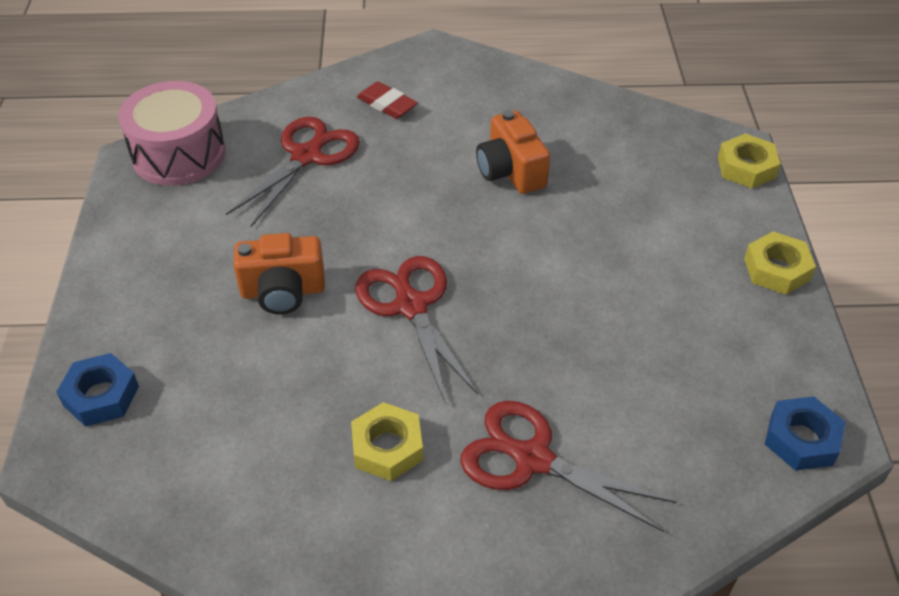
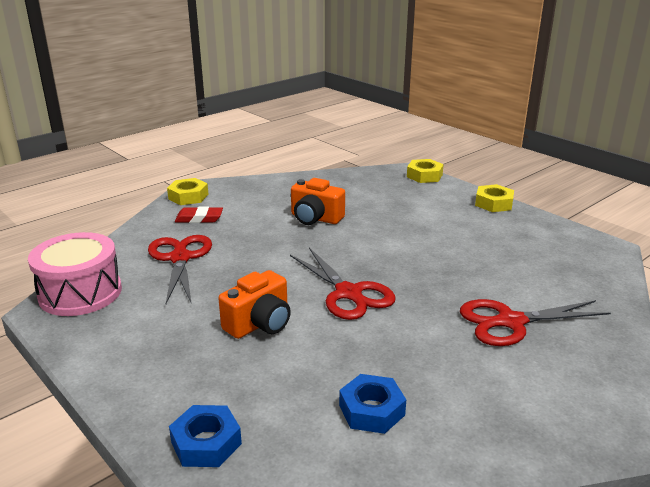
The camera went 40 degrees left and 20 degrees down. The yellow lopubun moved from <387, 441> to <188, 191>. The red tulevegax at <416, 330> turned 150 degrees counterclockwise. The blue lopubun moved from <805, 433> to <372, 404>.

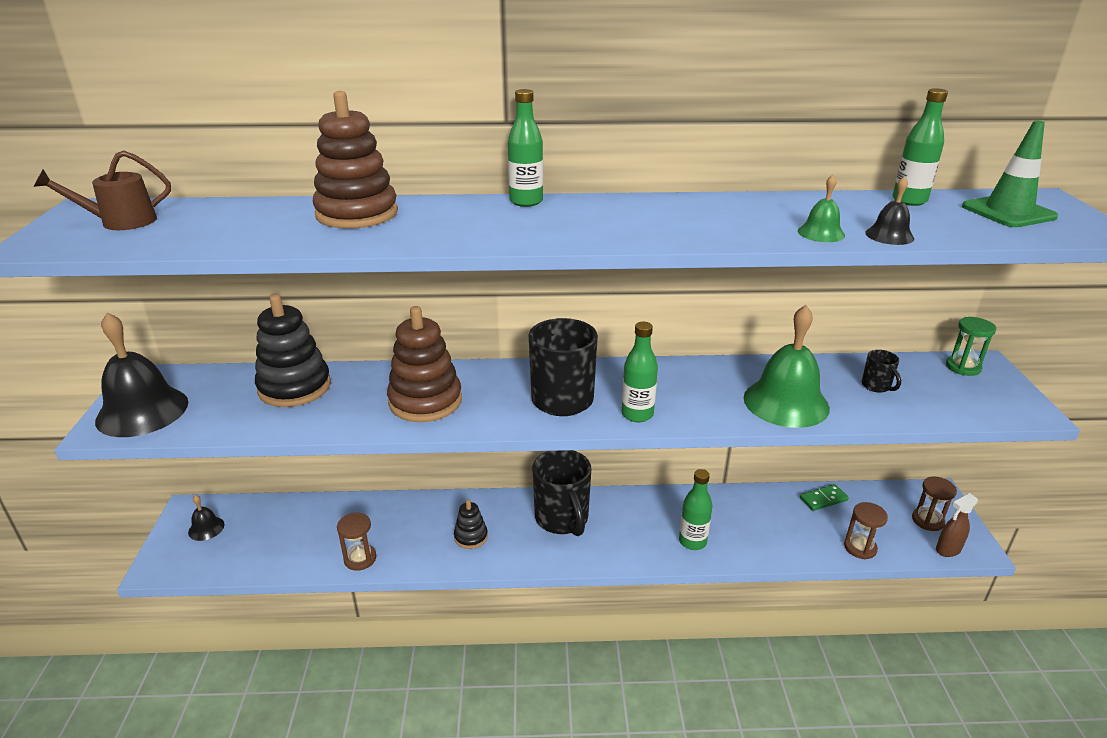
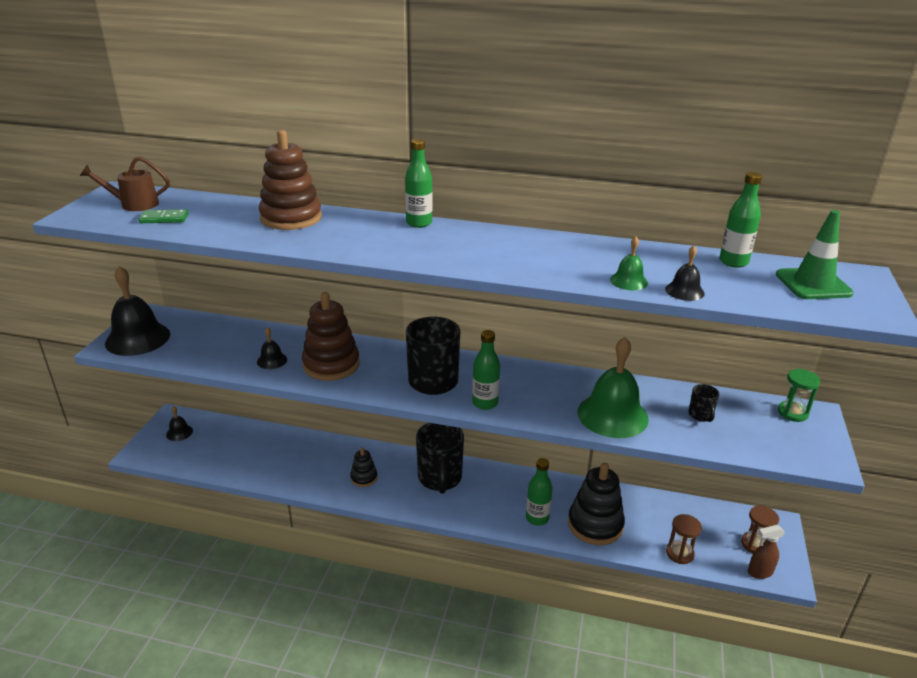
The camera went 15 degrees right and 0 degrees up. The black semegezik moved from <293, 350> to <596, 504>. The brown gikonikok at <356, 541> disappeared. The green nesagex moved from <824, 497> to <164, 216>. The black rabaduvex at <272, 348> appeared.

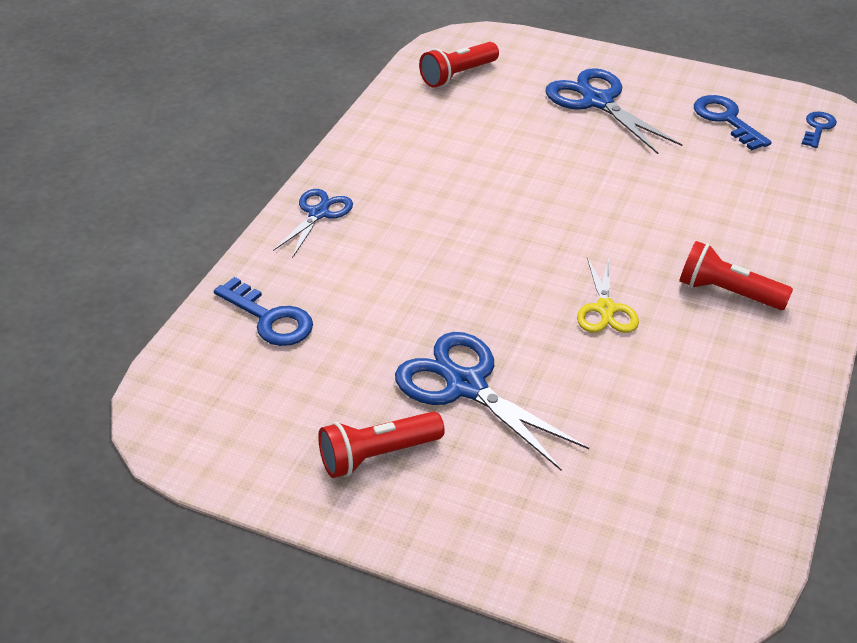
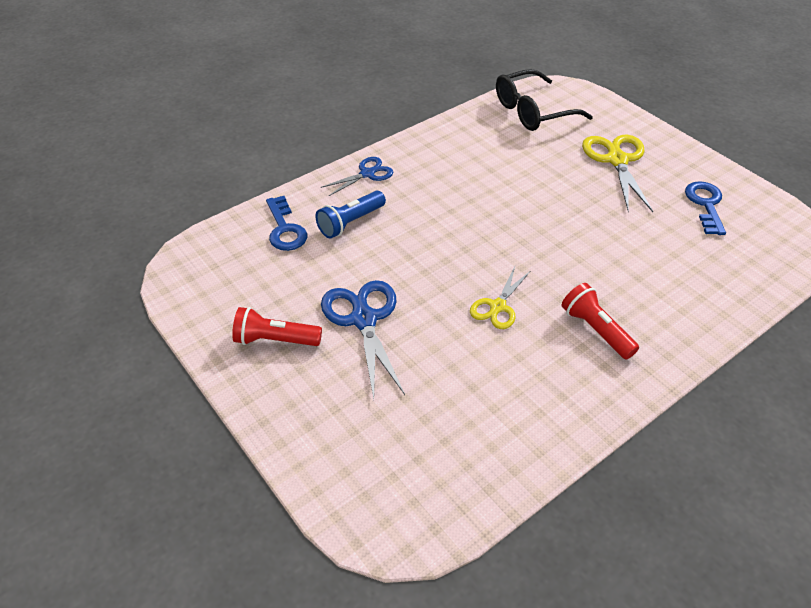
The camera went 30 degrees right and 5 degrees up. The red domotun at <459, 65> was replaced by the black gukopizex at <544, 100>. The blue tulevegax at <614, 111> became the yellow tulevegax at <617, 173>. The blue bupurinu at <819, 129> disappeared. The blue domotun at <350, 215> appeared.

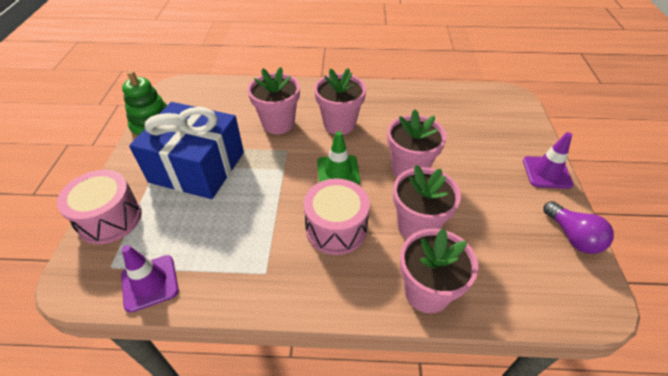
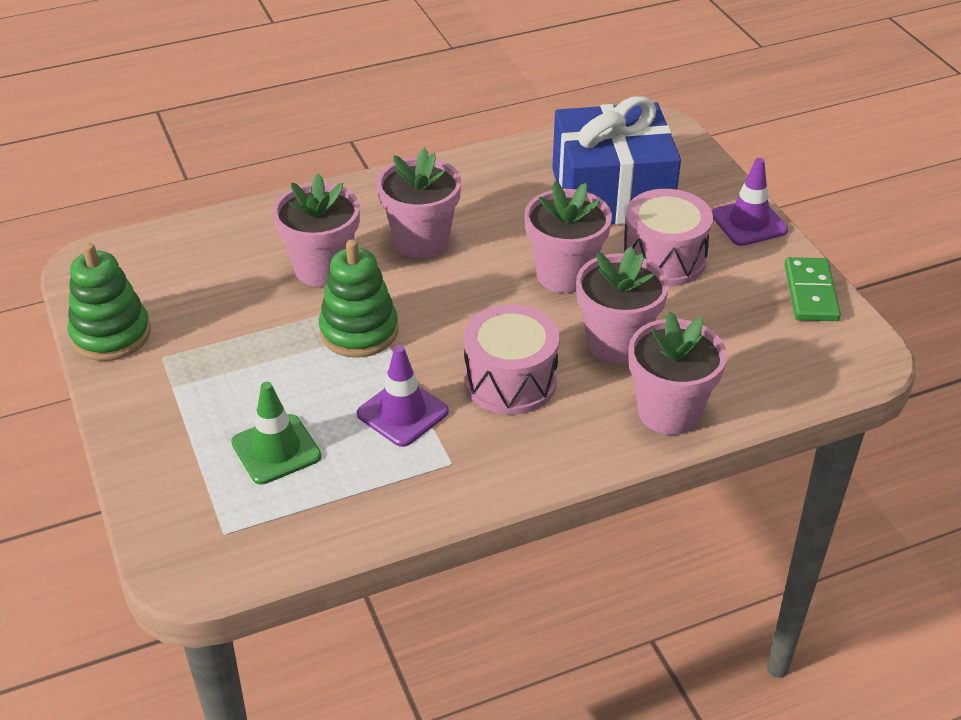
The camera went 25 degrees left and 5 degrees down. The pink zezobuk moved from <99, 207> to <667, 237>. The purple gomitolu moved from <150, 279> to <403, 396>. The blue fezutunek moved from <186, 150> to <616, 160>. The green gomitolu moved from <338, 158> to <276, 433>. The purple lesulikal at <578, 227> was replaced by the green nesagex at <813, 289>. The green semegezik at <358, 298> appeared.

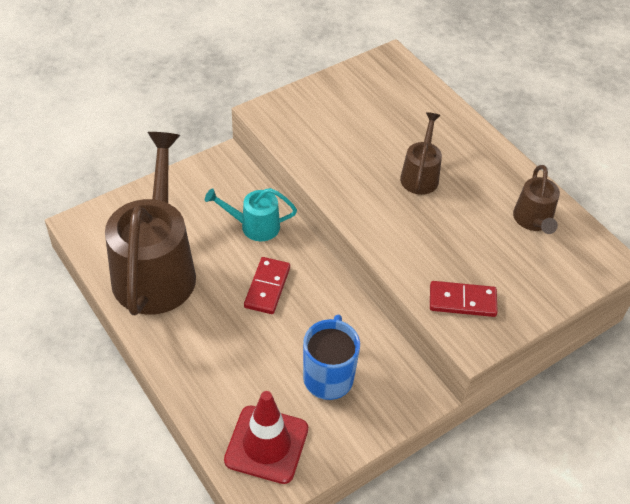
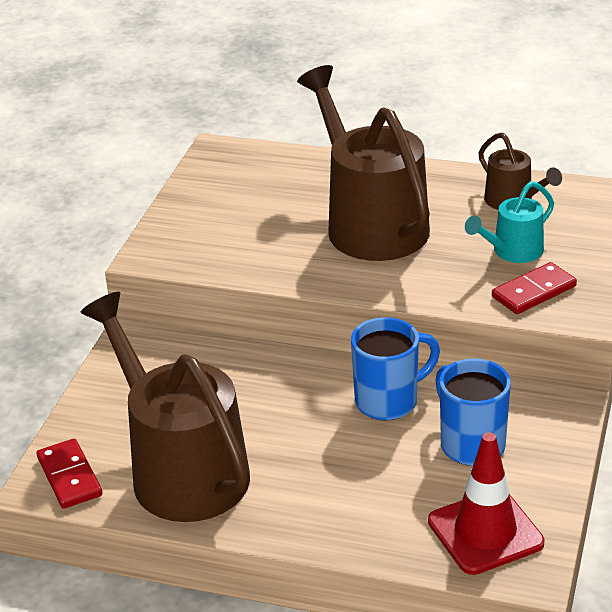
The camera went 35 degrees left and 15 degrees down. The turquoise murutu moved from <251, 214> to <509, 222>. The red nesagex moved from <267, 285> to <69, 474>. The brown murutu at <421, 153> changed to 2.09 times the size. The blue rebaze at <395, 369> appeared.

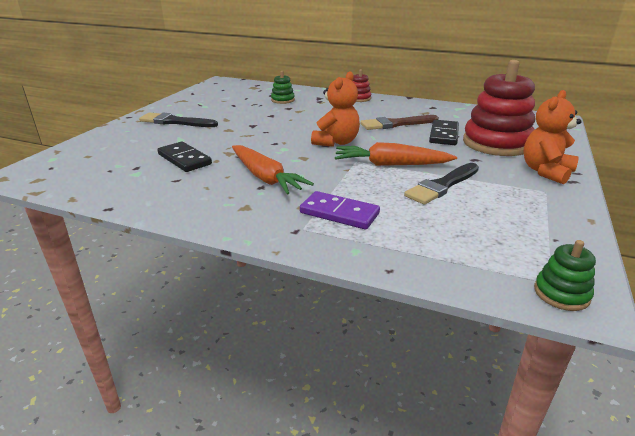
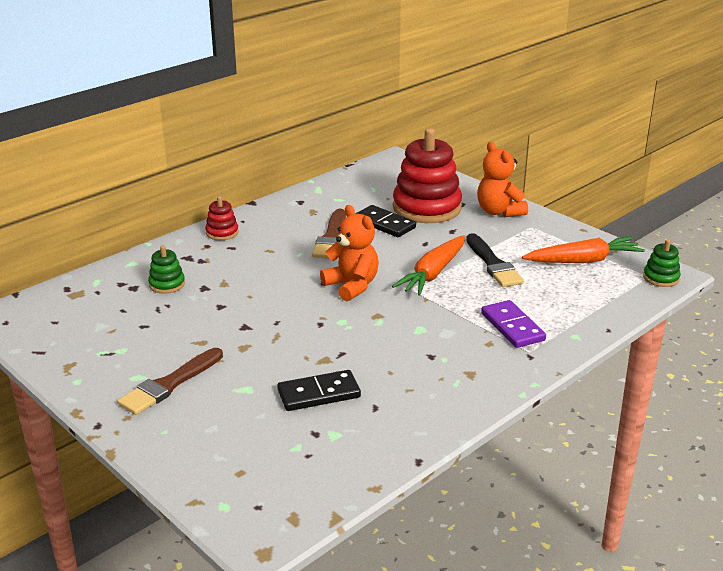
The camera went 65 degrees left and 0 degrees up. The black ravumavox at <178, 120> became the brown ravumavox at <170, 381>. The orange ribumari moved from <273, 170> to <583, 250>. The purple nesagex at <340, 210> turned 75 degrees counterclockwise.

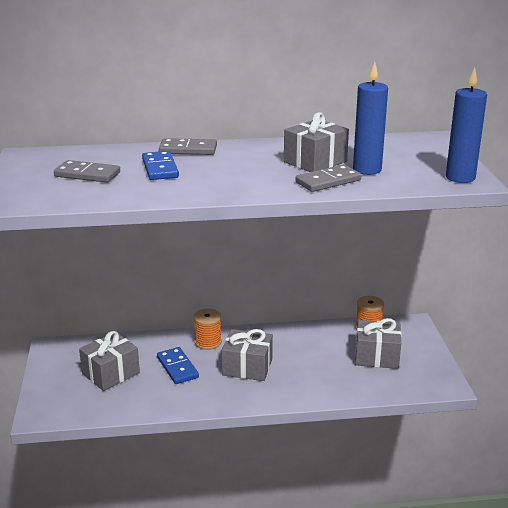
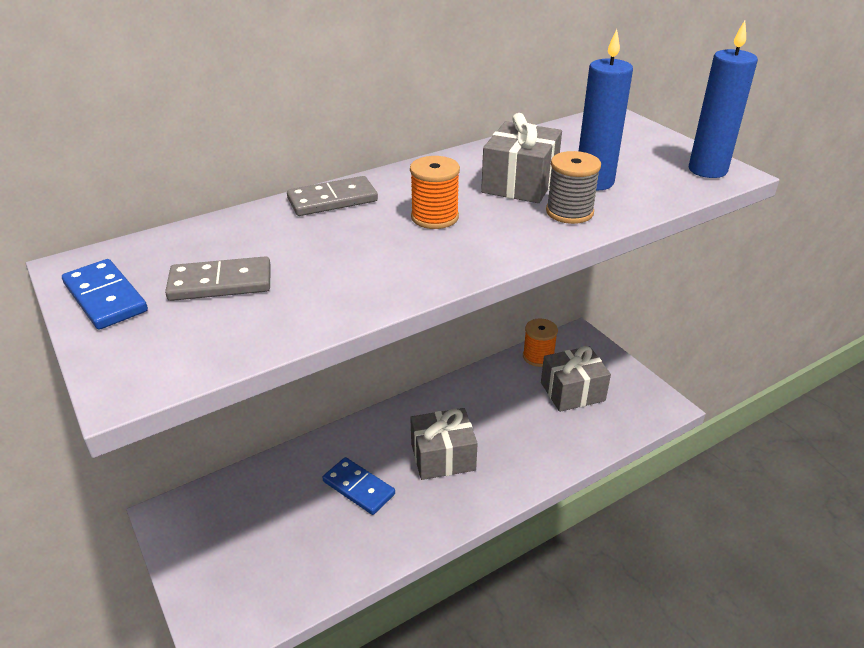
The camera went 25 degrees left and 10 degrees up. The grey fezutunek at <109, 361> disappeared. The blue nesagex moved from <160, 165> to <105, 294>. The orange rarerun moved from <208, 329> to <435, 192>. The grey nesagex at <328, 178> was replaced by the grey rarerun at <573, 187>.

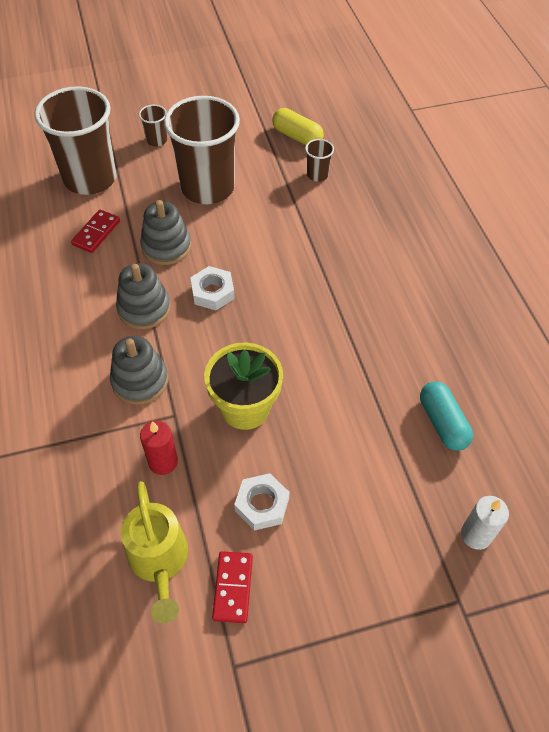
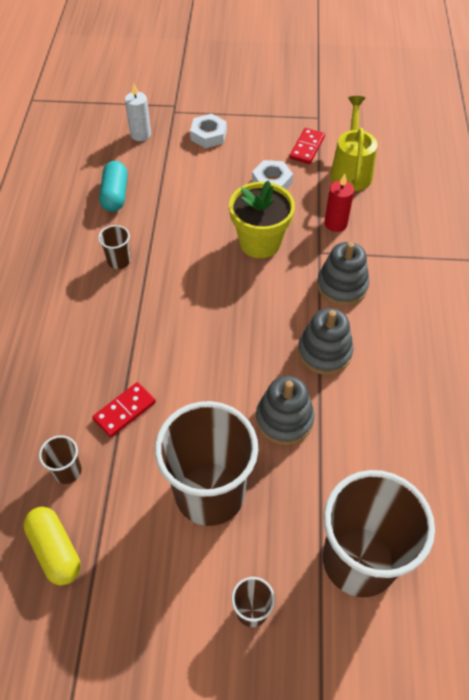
The camera went 160 degrees left and 0 degrees up. The red nesagex moved from <95, 231> to <124, 410>. The white lopubun moved from <212, 288> to <208, 131>. The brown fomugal at <114, 247> appeared.

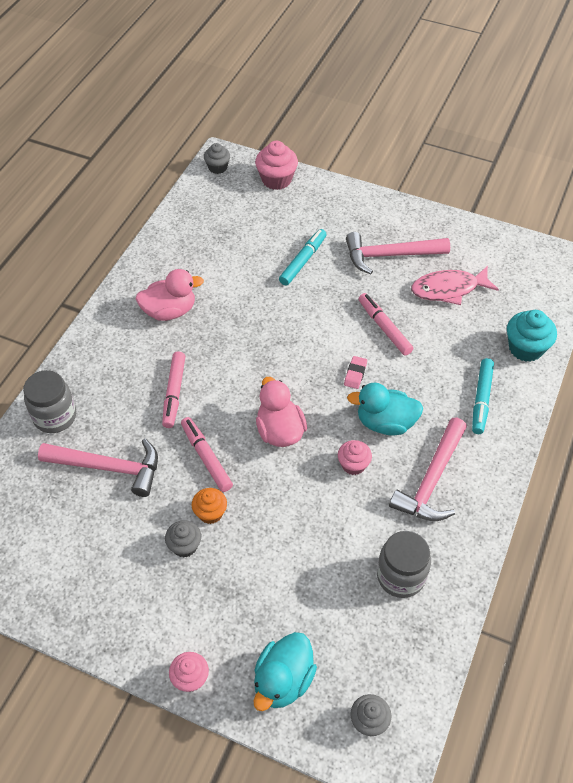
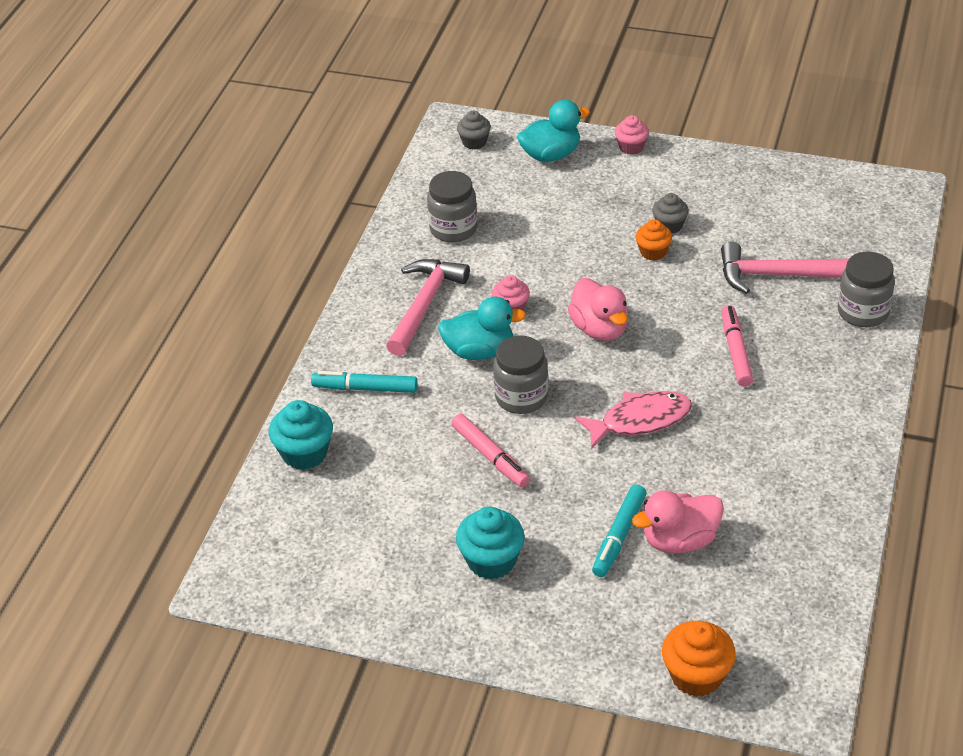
The camera went 175 degrees right and 10 degrees down. The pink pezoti moved from <170, 295> to <678, 522>. The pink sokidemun at <207, 454> disappeared. The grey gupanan at <217, 158> disappeared. The turquoise pezoti at <285, 671> turned 45 degrees clockwise. The pink gupanan at <276, 165> became the orange gupanan at <699, 659>. The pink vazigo at <355, 372> was replaced by the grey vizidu at <521, 375>. The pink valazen at <398, 253> was replaced by the turquoise gupanan at <490, 543>. The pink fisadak moved from <455, 285> to <633, 420>. The turquoise sokidemun at <483, 396> turned 90 degrees counterclockwise.

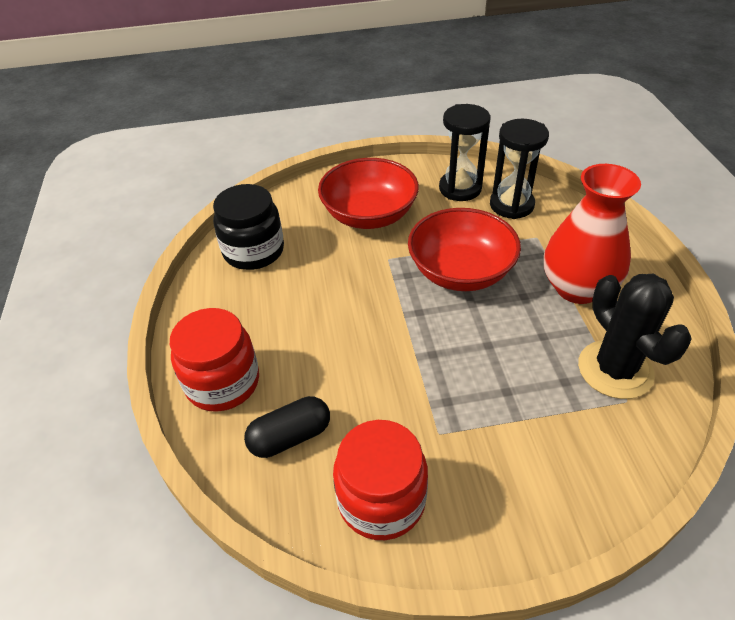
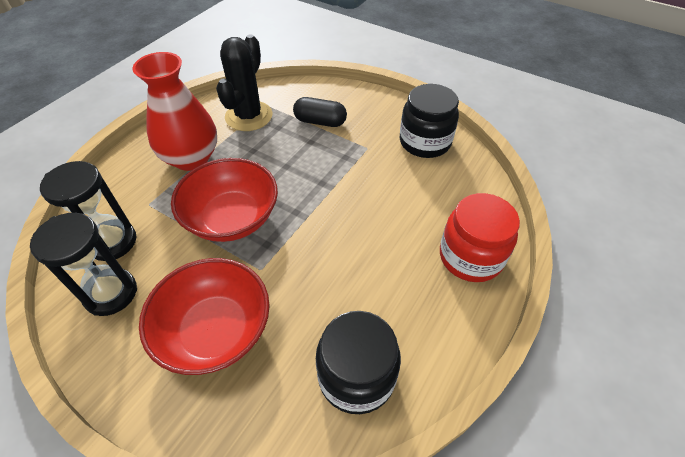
The camera went 140 degrees left and 5 degrees up. The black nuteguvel moved from <287, 427> to <320, 112>. The red vizidu at <380, 480> became the black vizidu at <429, 121>.

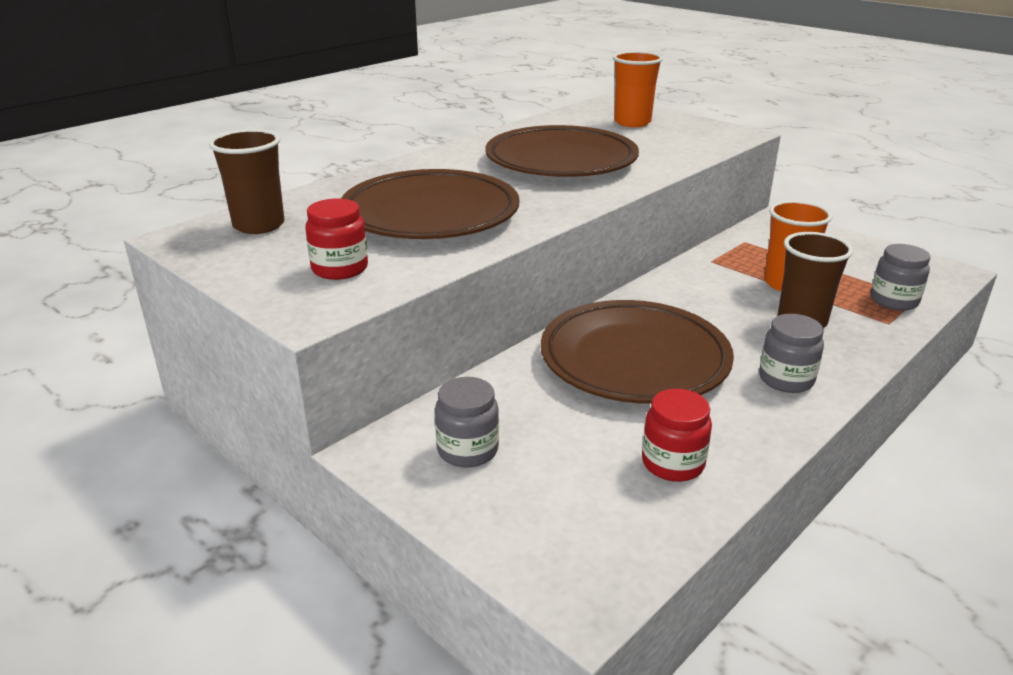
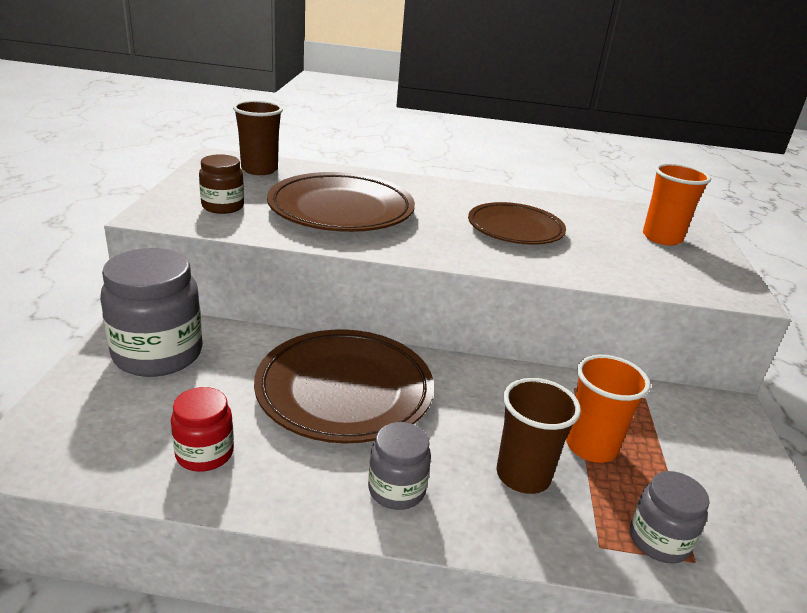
The camera went 50 degrees right and 0 degrees up. The red vizidu at <336, 239> became the brown vizidu at <221, 184>. The grey vizidu at <467, 422> changed to 1.84 times the size. The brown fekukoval at <562, 151> changed to 0.67 times the size.

